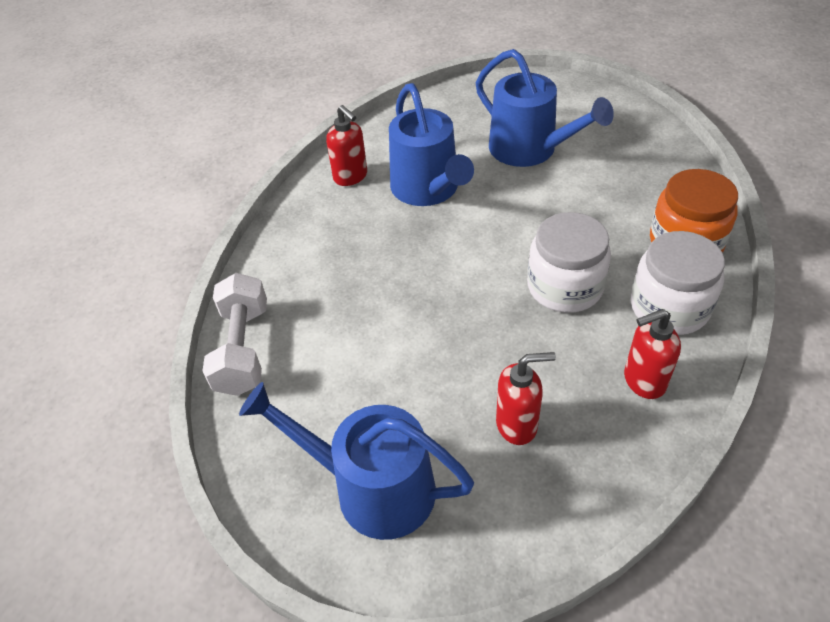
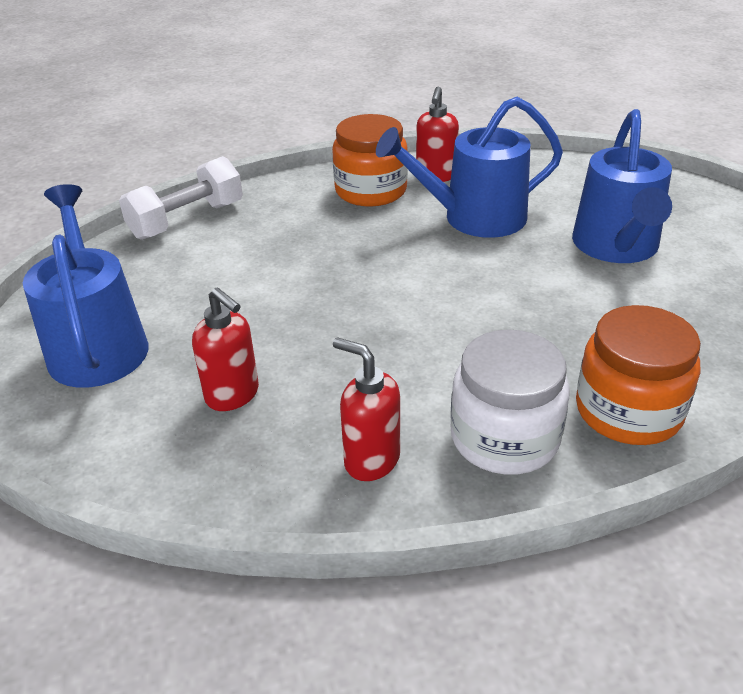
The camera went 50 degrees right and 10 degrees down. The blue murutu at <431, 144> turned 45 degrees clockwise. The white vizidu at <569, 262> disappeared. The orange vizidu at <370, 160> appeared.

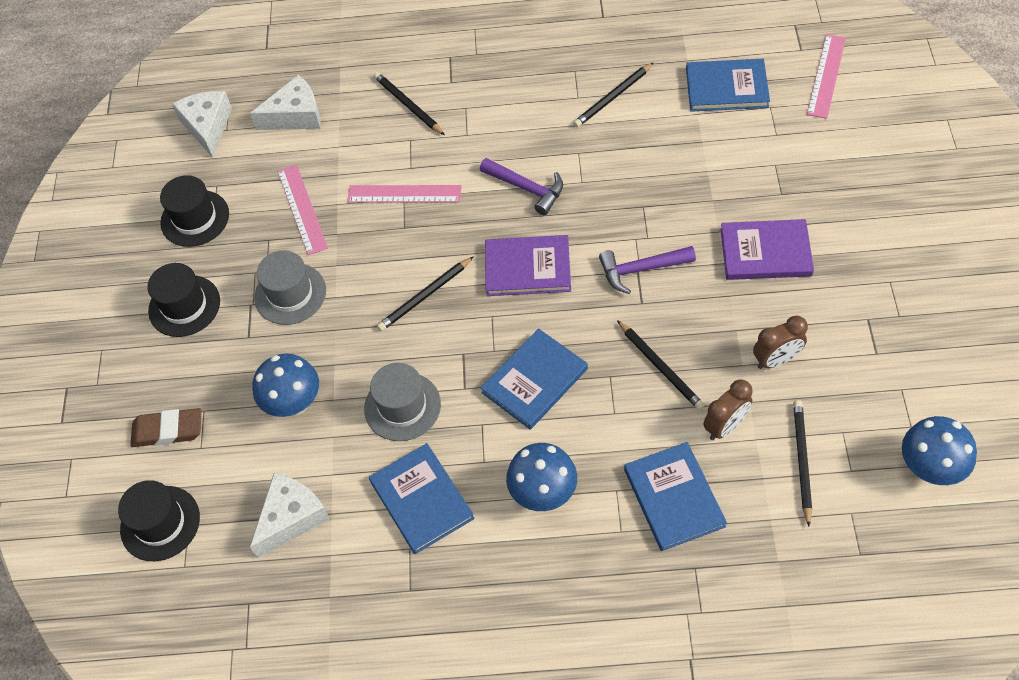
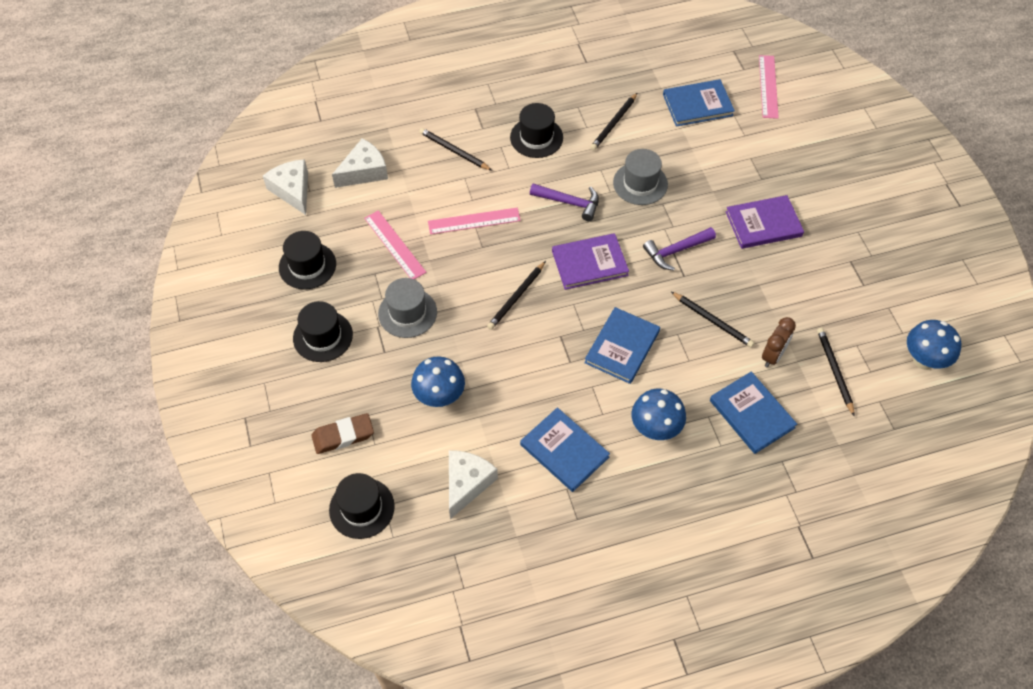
The camera went 20 degrees left and 0 degrees up. The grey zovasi moved from <402, 402> to <640, 177>. The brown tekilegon at <780, 342> disappeared. The black zovasi at <536, 130> appeared.

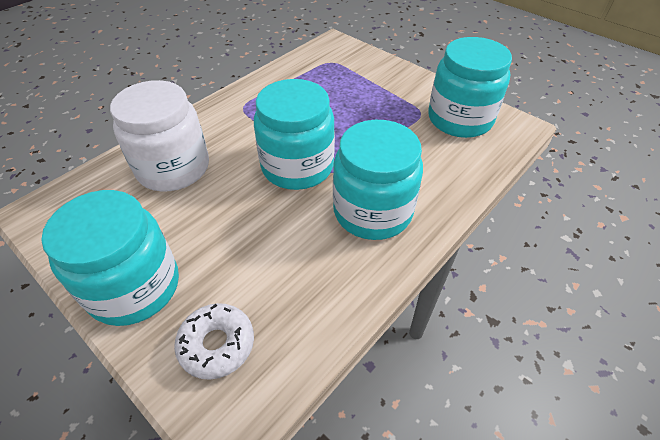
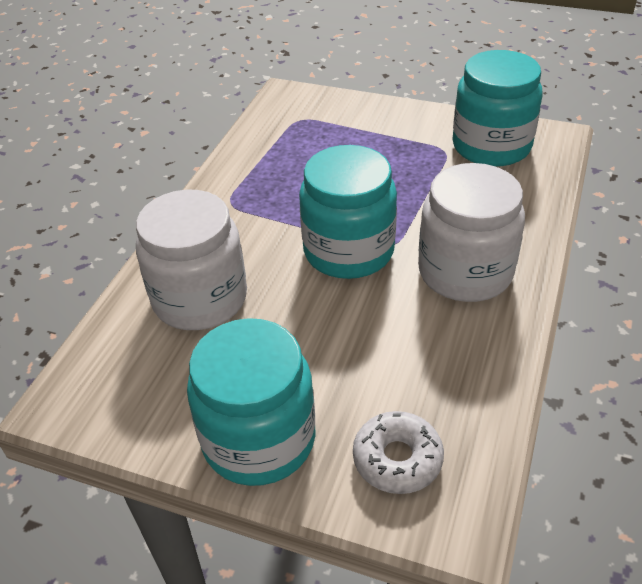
The camera went 20 degrees left and 5 degrees down. The turquoise vizidu at <378, 180> became the white vizidu at <471, 232>.

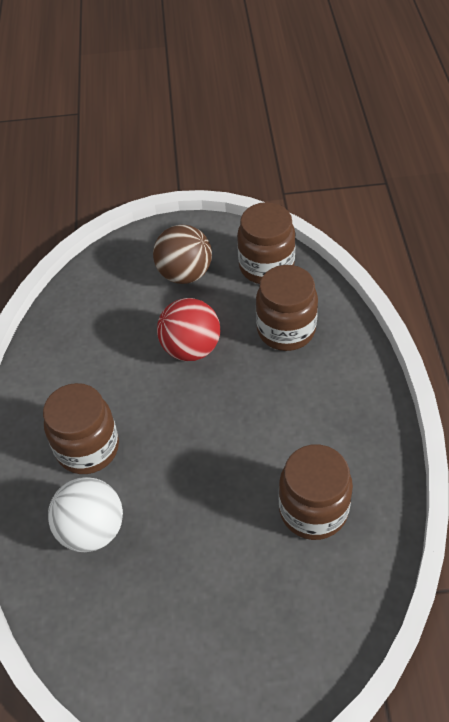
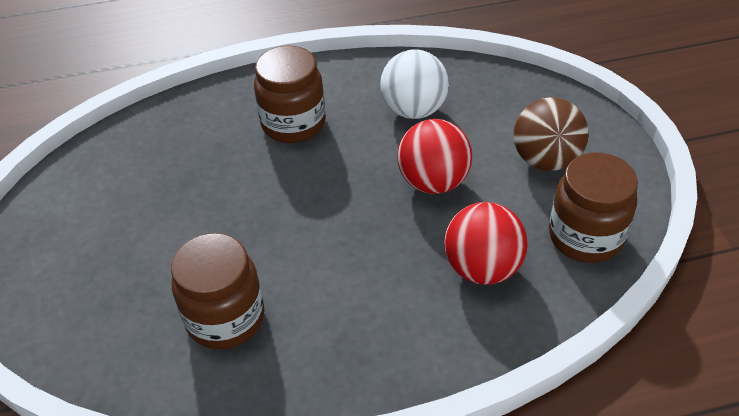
The camera went 80 degrees right and 5 degrees down. The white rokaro moved from <85, 514> to <414, 84>. The brown vizidu at <287, 308> was replaced by the red rokaro at <485, 243>.

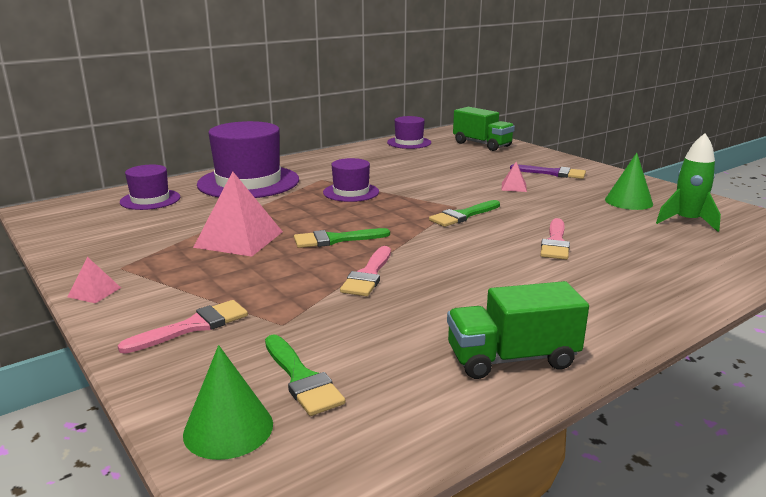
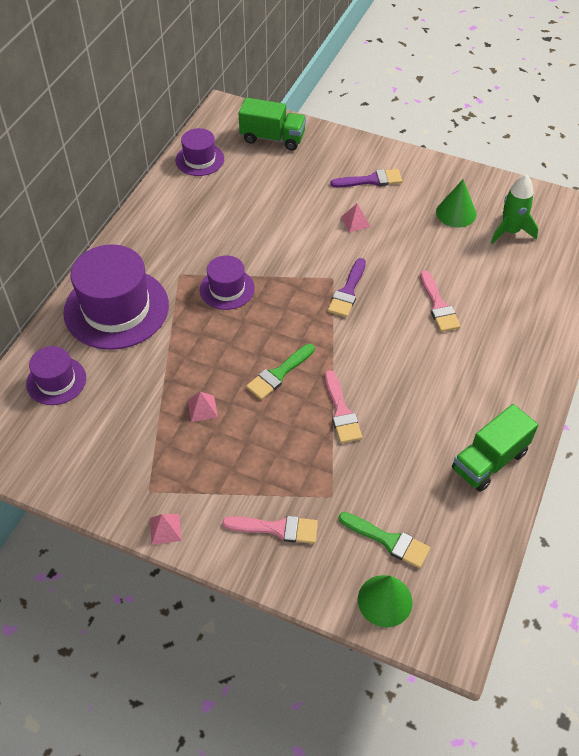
The camera went 30 degrees left and 30 degrees up. The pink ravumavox at <183, 327> turned 75 degrees clockwise. The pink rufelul at <238, 214> changed to 0.47 times the size. The green ravumavox at <464, 213> became the purple ravumavox at <347, 287>.

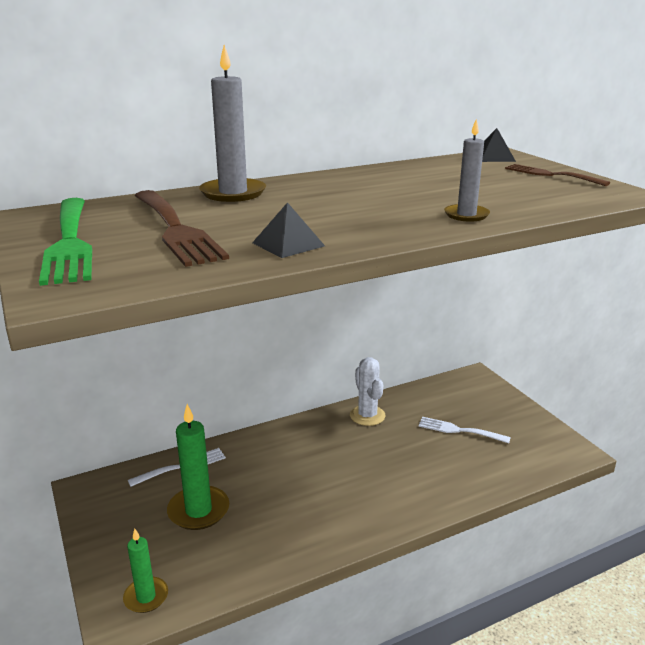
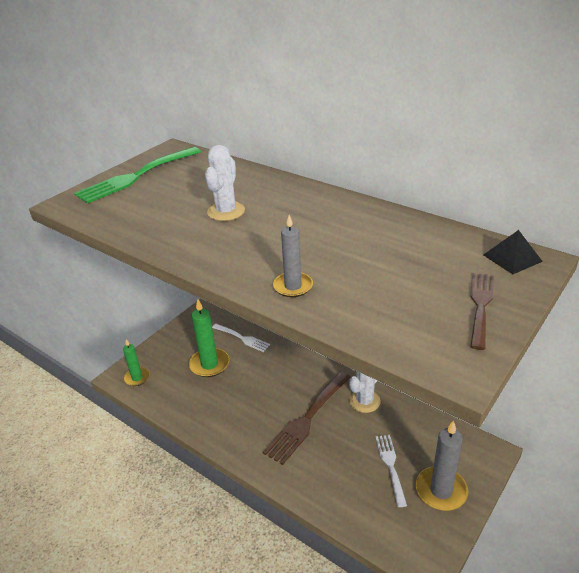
The camera went 65 degrees right and 10 degrees up. The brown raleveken moved from <181, 228> to <306, 418>. The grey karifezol moved from <232, 123> to <442, 465>. The black rufelul at <288, 230> disappeared. The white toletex at <225, 183> appeared.

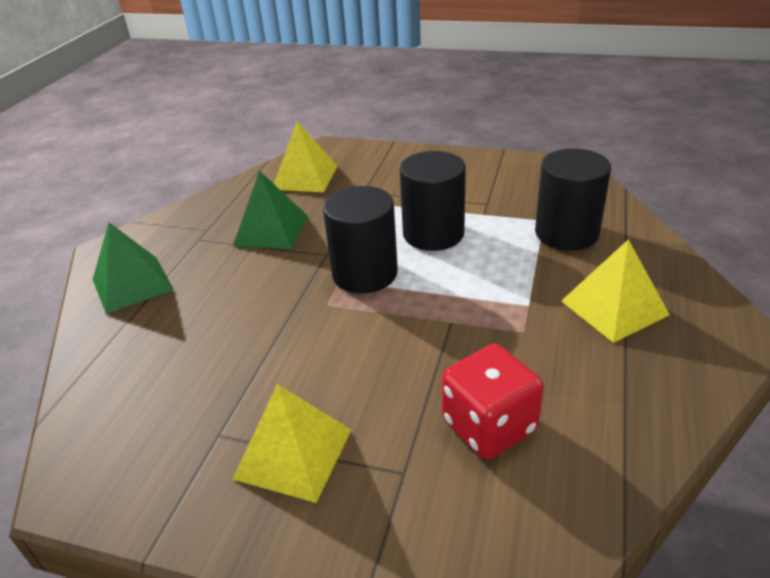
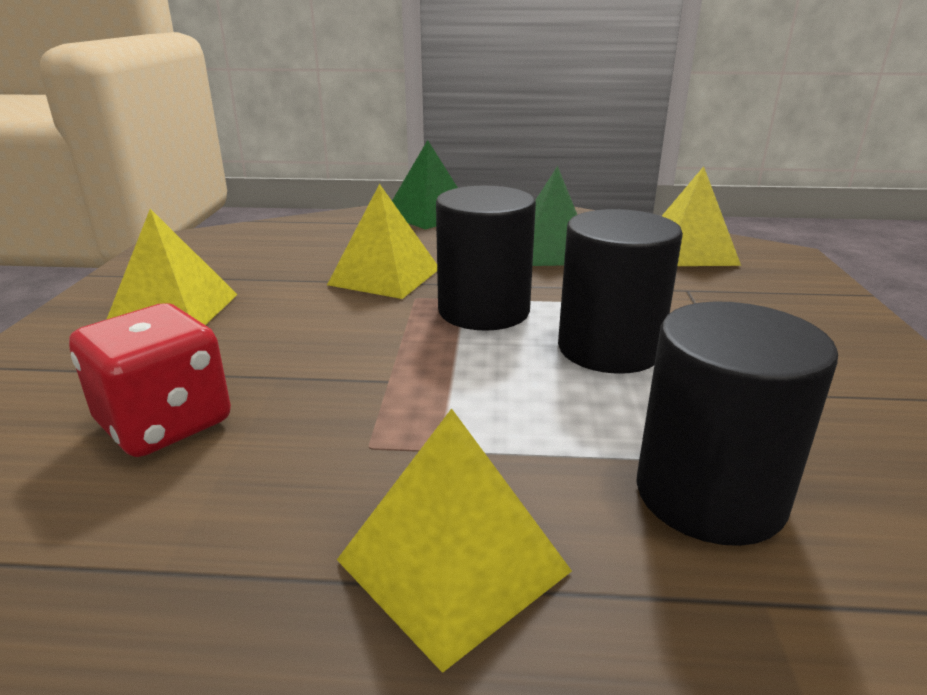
The camera went 75 degrees right and 10 degrees down. The yellow rufelul at <382, 241> appeared.

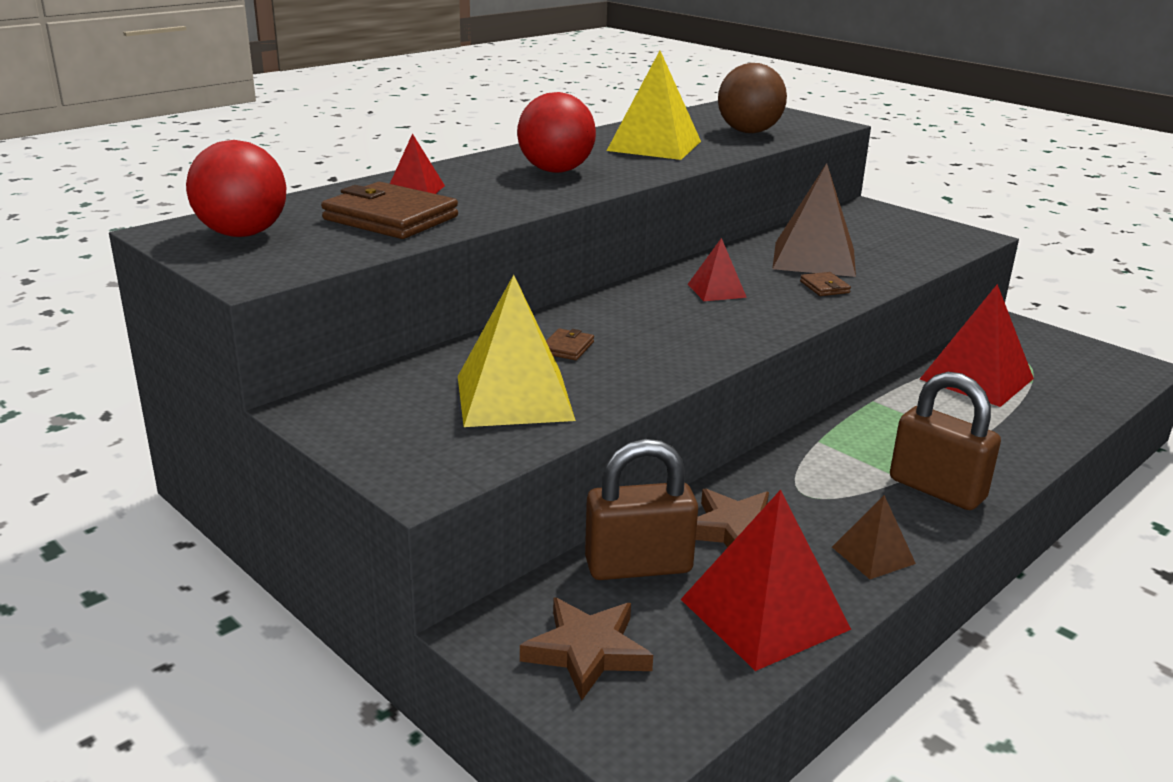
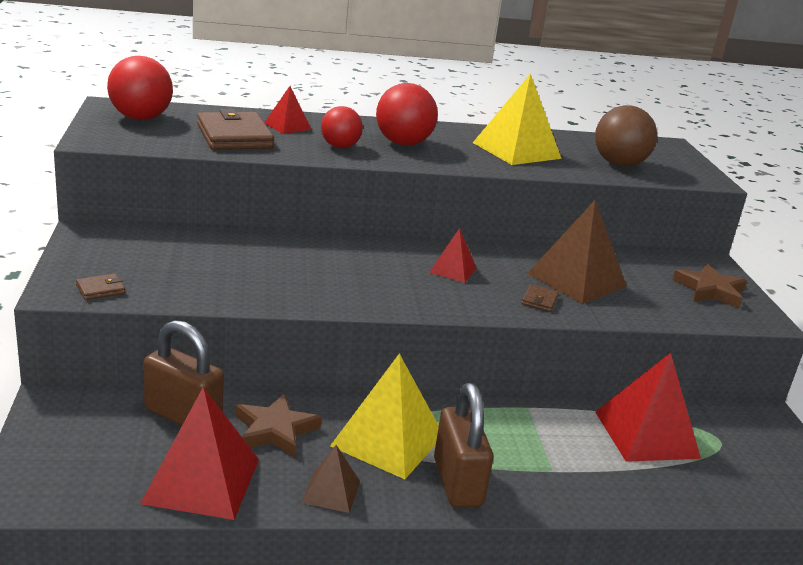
The camera went 35 degrees right and 0 degrees up. The yellow rufelul moved from <517, 351> to <384, 416>. The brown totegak moved from <586, 648> to <709, 285>. The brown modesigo moved from <570, 344> to <100, 286>. The red rokaro at <342, 127> appeared.

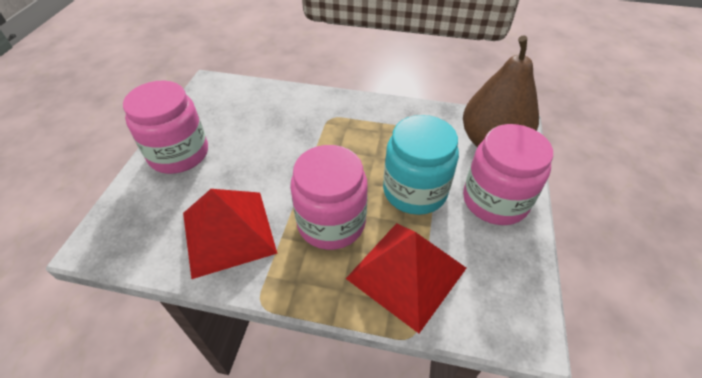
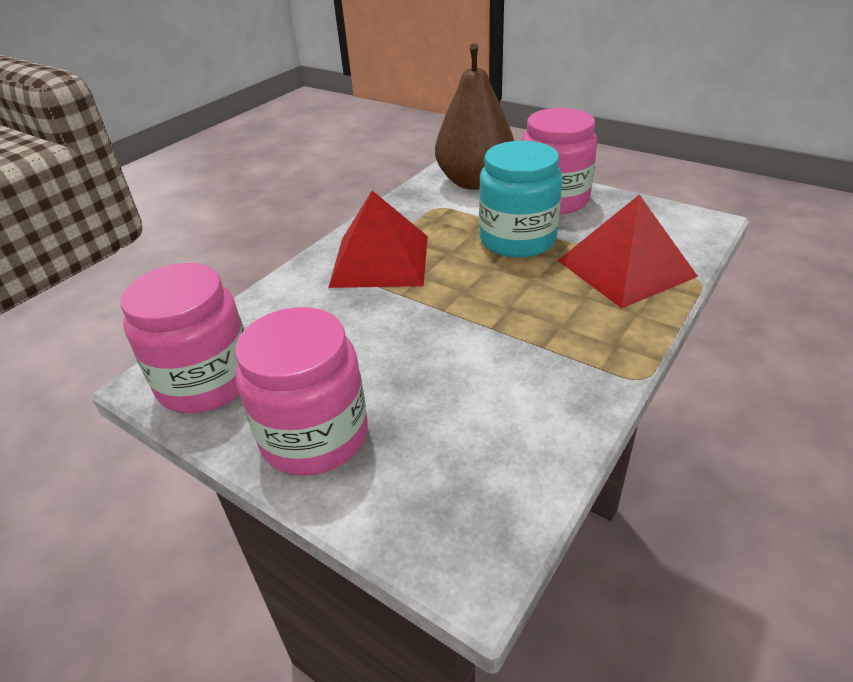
The camera went 65 degrees left and 10 degrees down. The red rufelul moved from <230, 234> to <378, 239>. The pink vizidu moved from <329, 197> to <182, 338>.

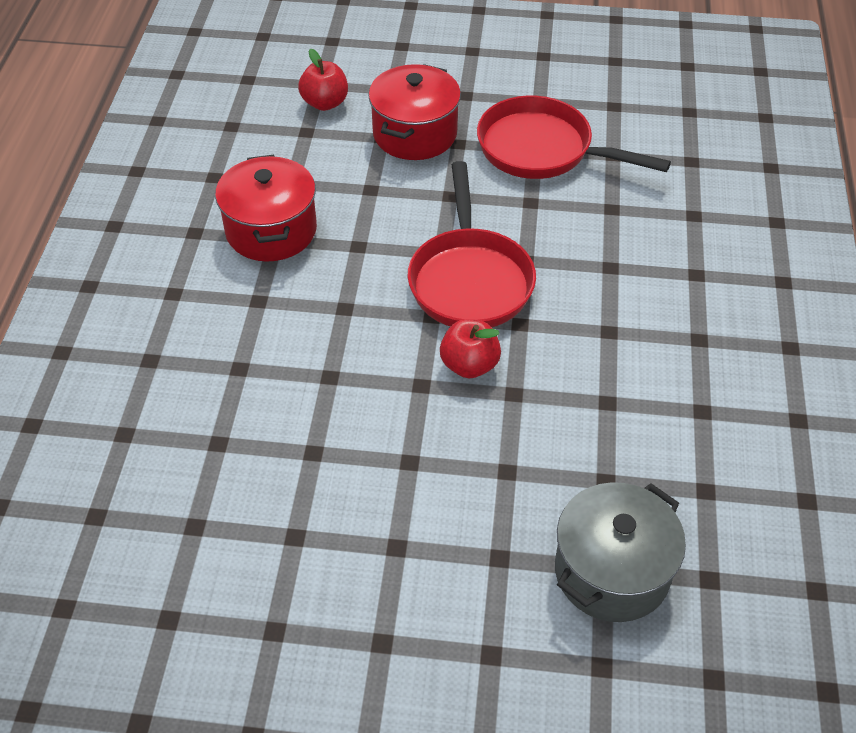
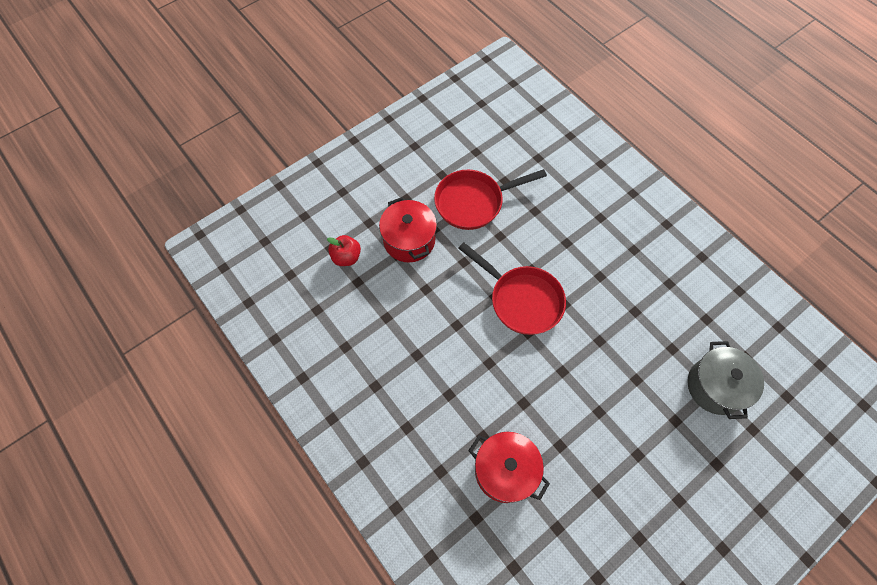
The camera went 45 degrees left and 15 degrees up. The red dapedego moved from <266, 208> to <509, 467>. The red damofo at <470, 348> disappeared.

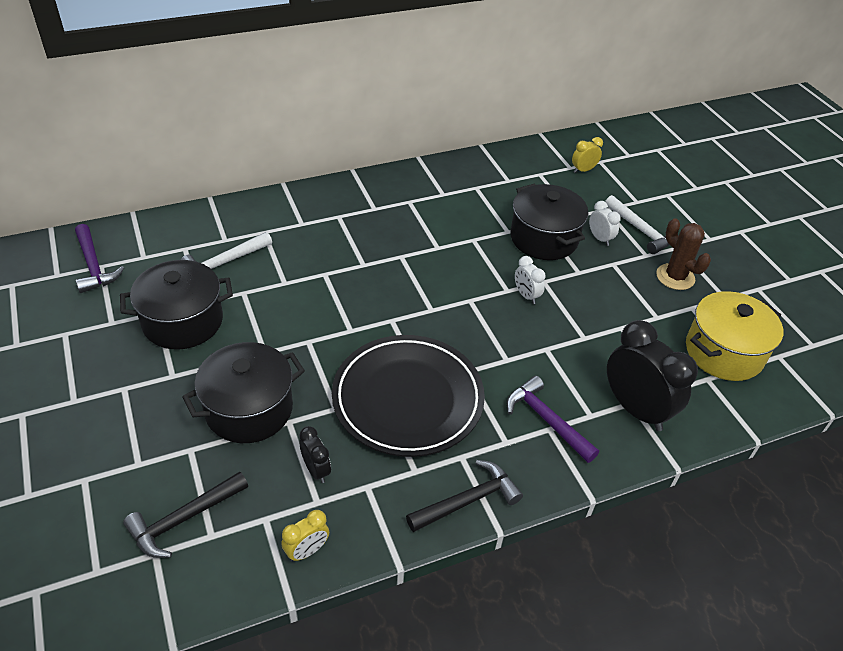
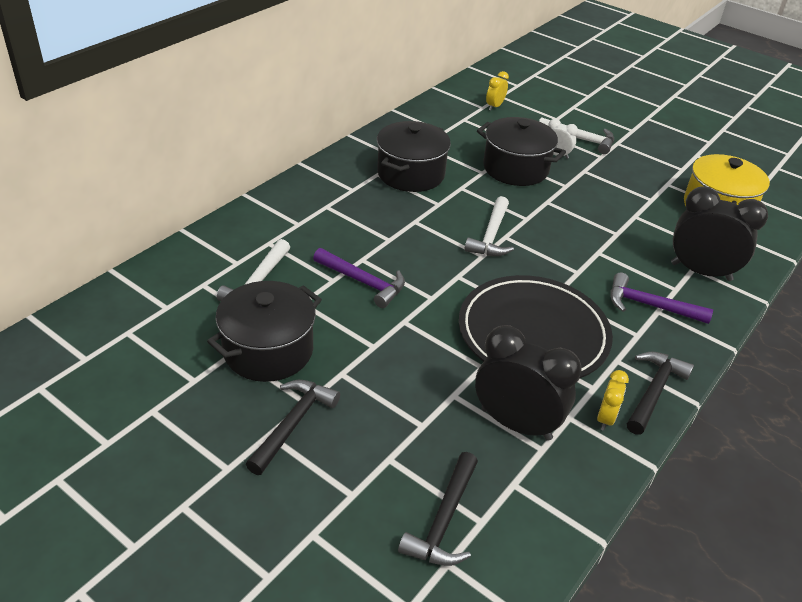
The camera went 30 degrees left and 5 degrees down. The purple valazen moved from <99, 258> to <359, 278>. The black dapedego moved from <243, 392> to <414, 156>. The yellow tekilegon moved from <305, 536> to <613, 400>. The black tekilegon at <315, 454> changed to 2.09 times the size. The white tekilegon at <530, 280> disappeared. The brown toletex at <683, 254> disappeared. The black valazen at <293, 427> appeared. The white valazen at <489, 226> appeared.

